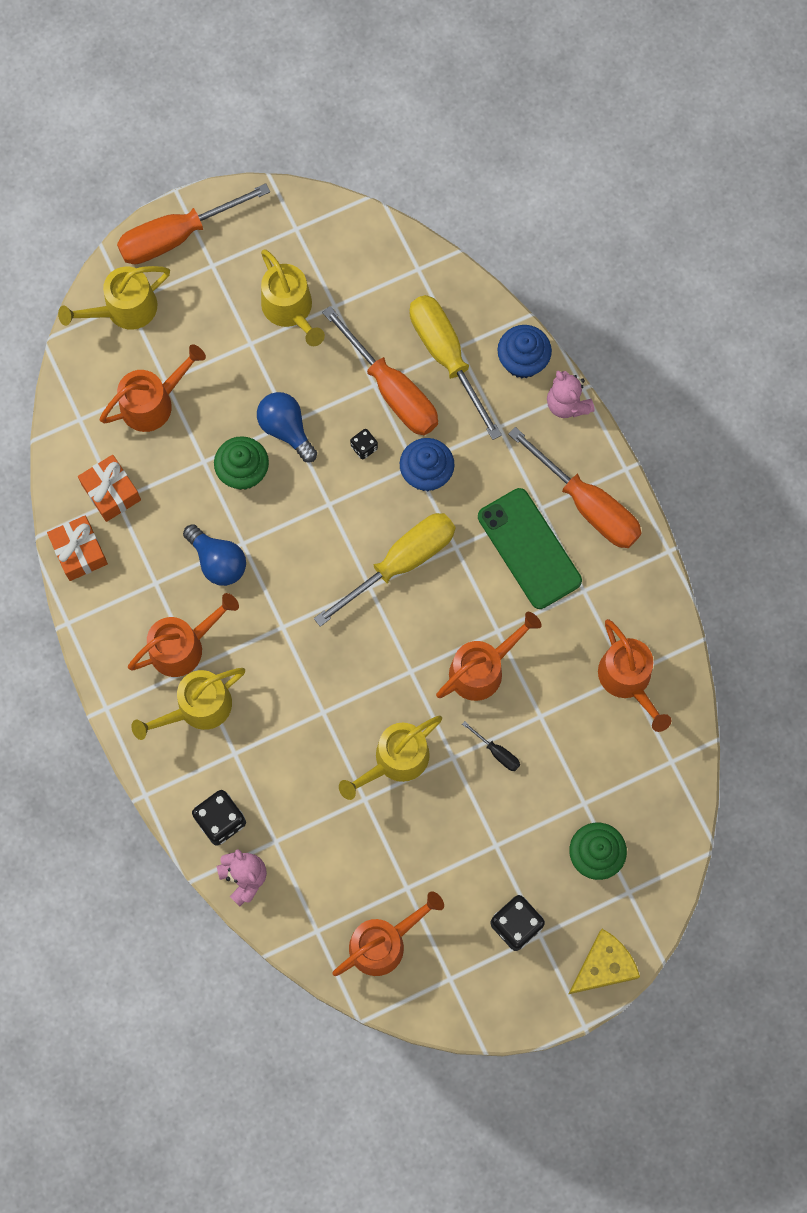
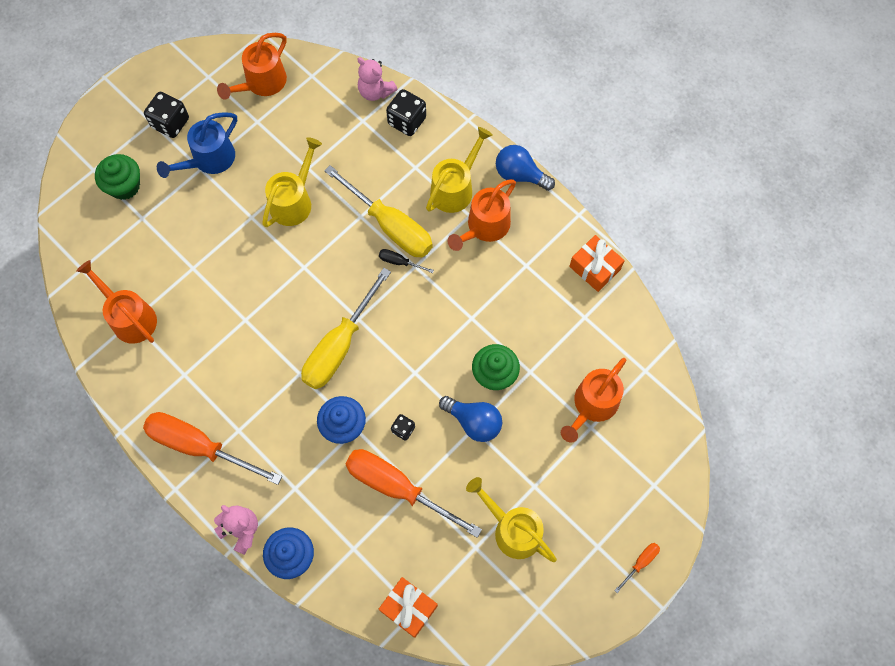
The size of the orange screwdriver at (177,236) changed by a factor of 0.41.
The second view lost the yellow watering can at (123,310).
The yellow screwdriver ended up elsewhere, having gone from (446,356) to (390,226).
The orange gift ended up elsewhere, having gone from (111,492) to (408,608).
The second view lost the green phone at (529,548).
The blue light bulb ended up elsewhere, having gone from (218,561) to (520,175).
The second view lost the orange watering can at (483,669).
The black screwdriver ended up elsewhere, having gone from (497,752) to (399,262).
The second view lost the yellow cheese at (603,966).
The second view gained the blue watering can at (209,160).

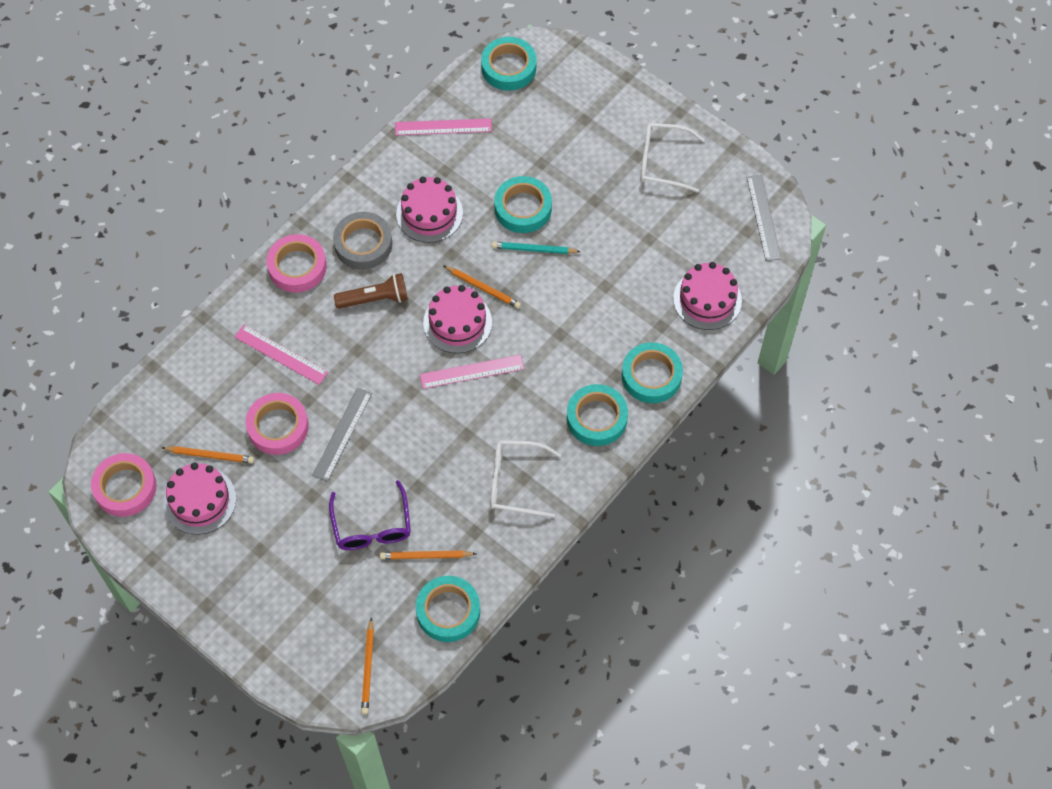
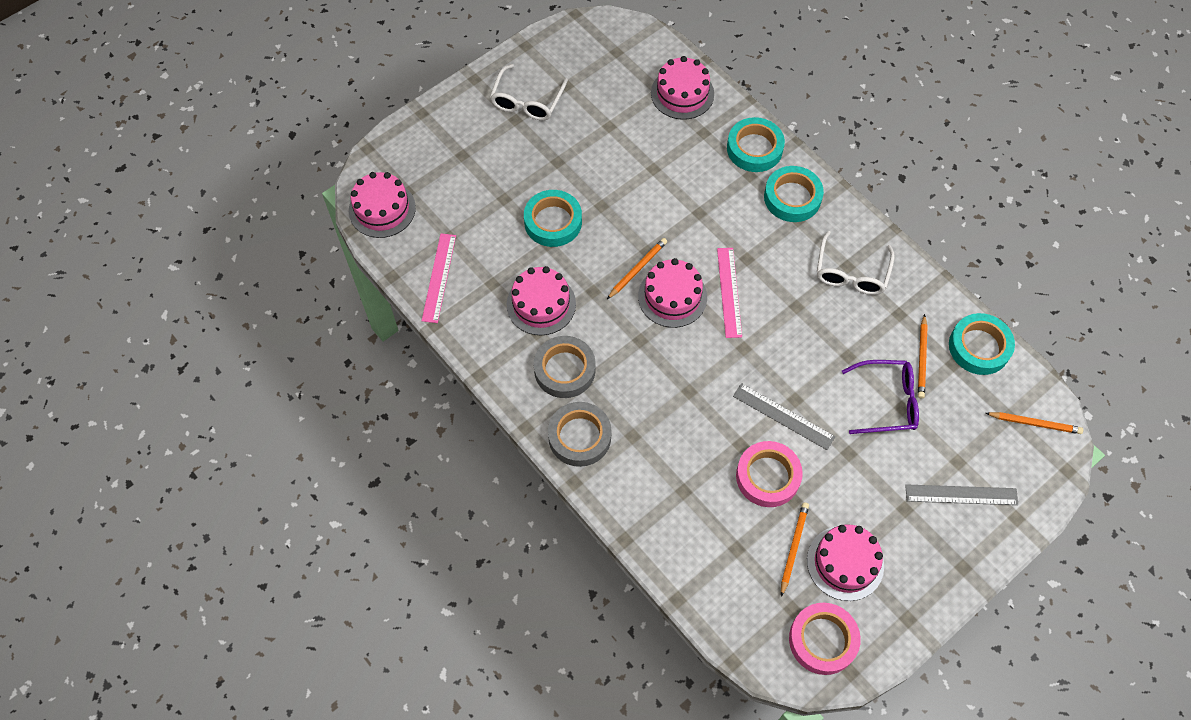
Where the turquoise tape stood at (508,67), the pink cake came to stand at (382,209).
The grey ruler ended up elsewhere, having gone from (763,217) to (961,494).
What was the pink tape at (297,267) turned into the grey tape at (579,437).
The second view lost the turquoise pencil at (534,249).
The second view lost the brown flashlight at (374,299).
The second view lost the pink ruler at (281,354).

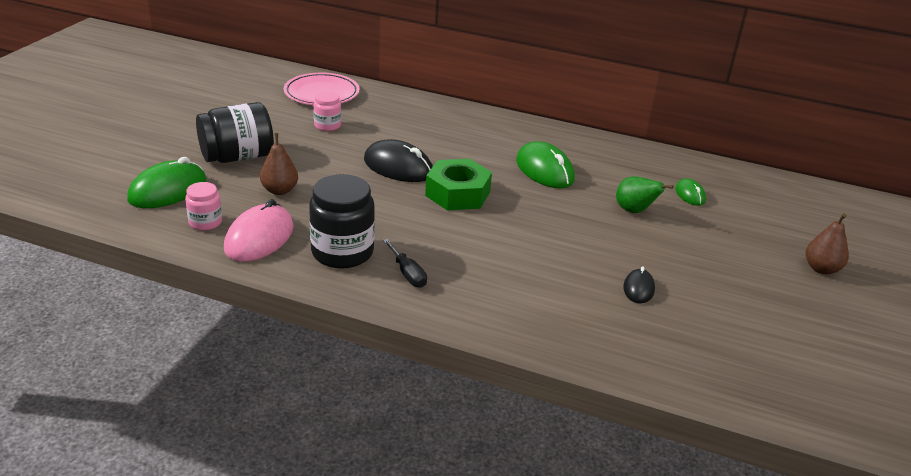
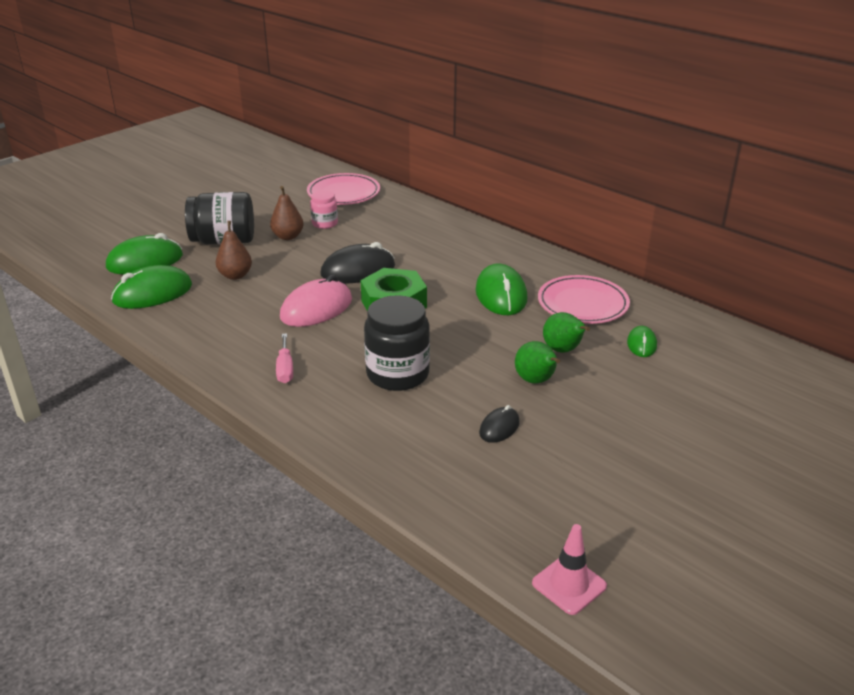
The black mouse at (398,167) ended up facing another way, 75 degrees counterclockwise from before.
The black jar ended up elsewhere, having gone from (342,252) to (397,374).
Where the pink jar stood at (205,222), the green mouse came to stand at (152,293).
The pink mouse ended up elsewhere, having gone from (259,238) to (316,309).
The brown pear ended up elsewhere, having gone from (821,269) to (288,236).
What was the black screwdriver at (407,274) turned into the pink screwdriver at (285,369).
The second view gained the pink plate at (582,304).
The second view gained the green pear at (536,381).
The second view gained the pink traffic cone at (569,584).

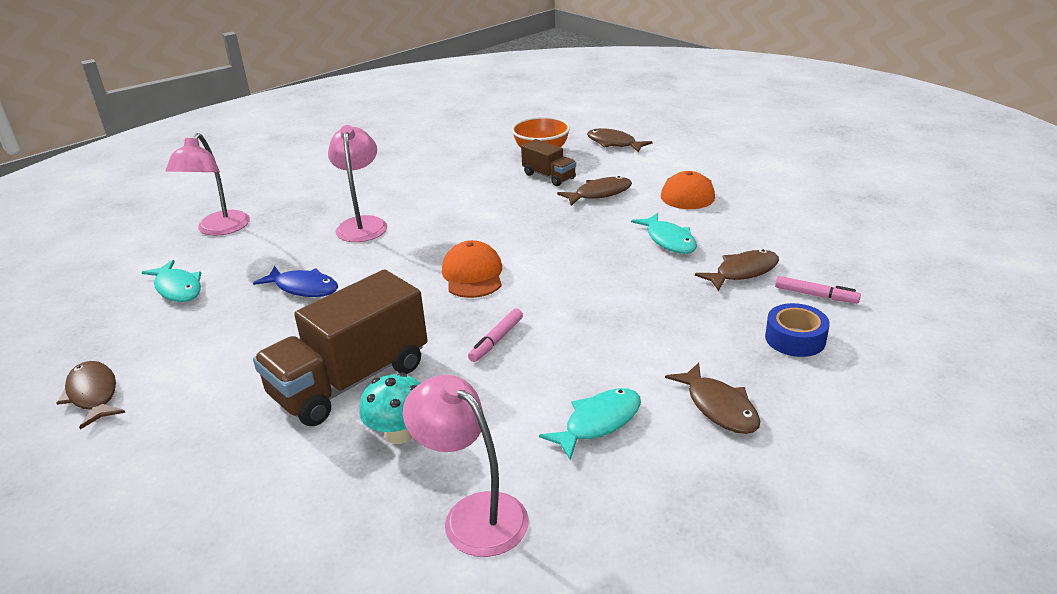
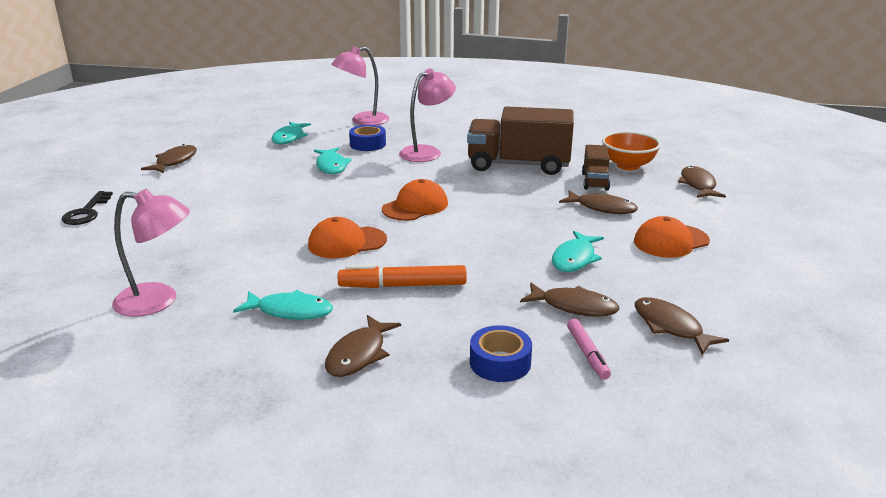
What was the blue fish at (303,288) turned into the turquoise fish at (331,166).
The brown truck ended up elsewhere, having gone from (350,381) to (518,165).
Where the pink marker stood at (497,340), the orange cap came to stand at (347,242).
The second view lost the turquoise mushroom at (399,433).
The pink lamp at (473,514) ended up facing another way, 90 degrees clockwise from before.
The second view gained the blue tape at (368,144).
The second view gained the black key at (87,212).
The second view gained the orange marker at (403,286).
The second view gained the brown fish at (670,327).

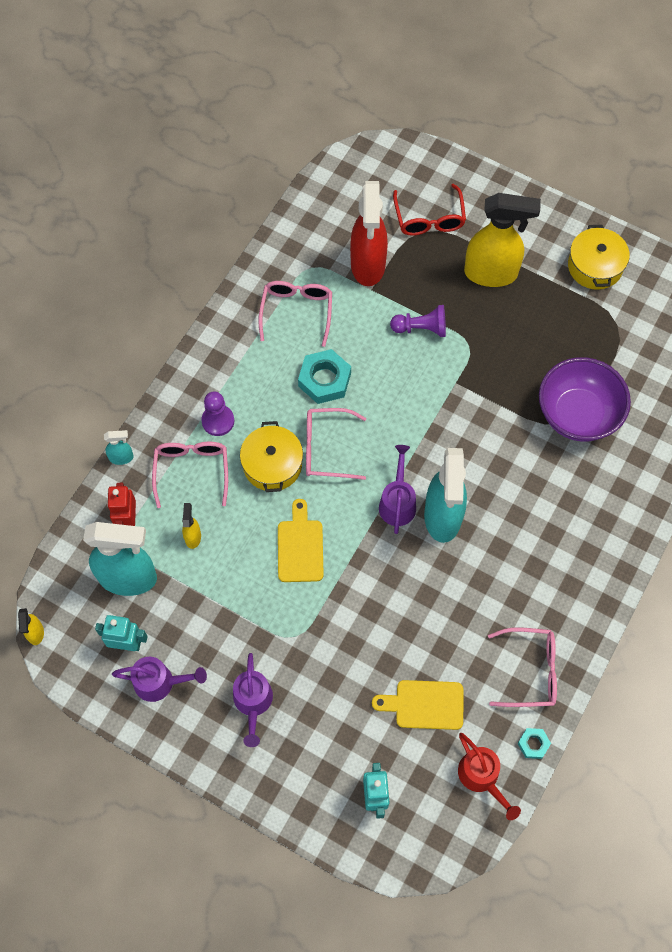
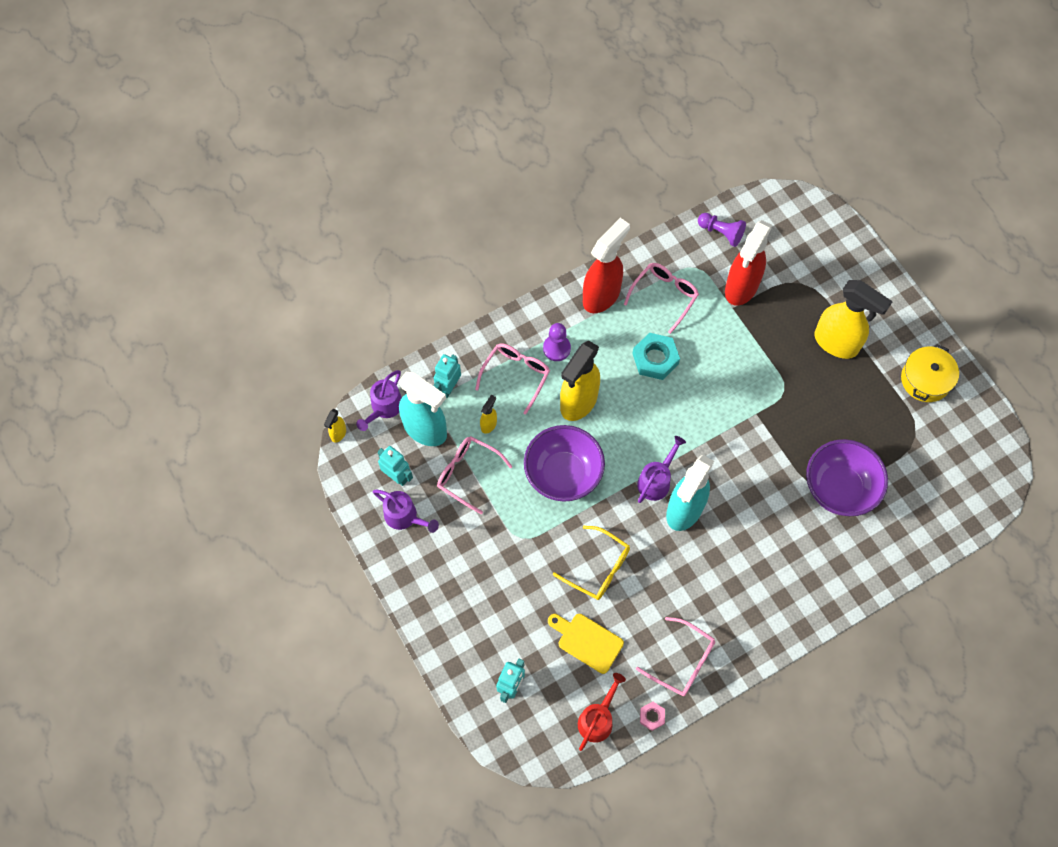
The second view lost the red glasses at (429,218).
The purple pawn ended up elsewhere, having gone from (421,328) to (721,233).
The pink glasses ended up elsewhere, having gone from (327,448) to (468,474).
Where the yellow pot stood at (272,464), the yellow spray bottle came to stand at (578,402).
The second view lost the turquoise spray bottle at (122,457).
What was the red robot at (127,521) turned into the turquoise robot at (448,387).
Where the yellow cutting board stood at (300,547), the purple bowl came to stand at (563,474).
The purple watering can ended up elsewhere, having gone from (253,703) to (384,408).
What was the turquoise nut at (533,744) turned into the pink nut at (652,716).
The red watering can at (482,778) ended up facing another way, 150 degrees counterclockwise from before.
The second view gained the red spray bottle at (602,295).
The second view gained the yellow glasses at (598,568).

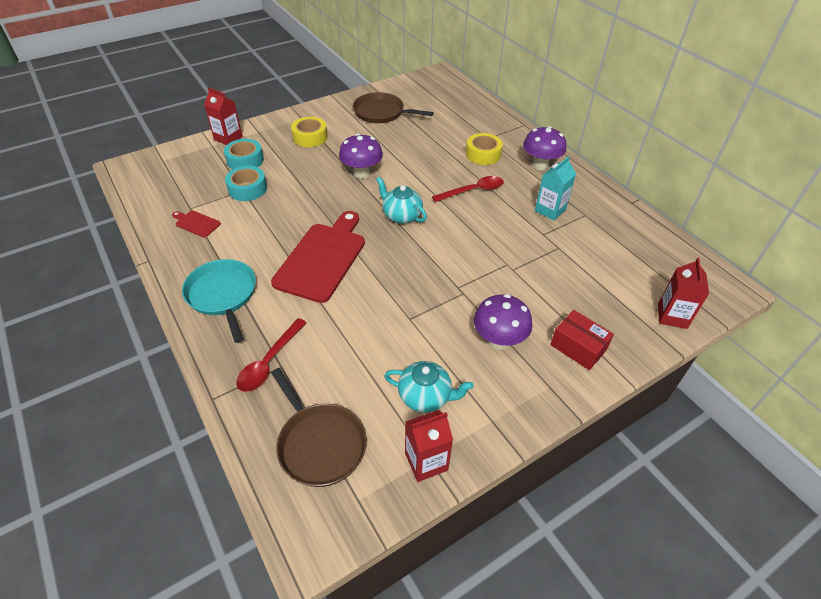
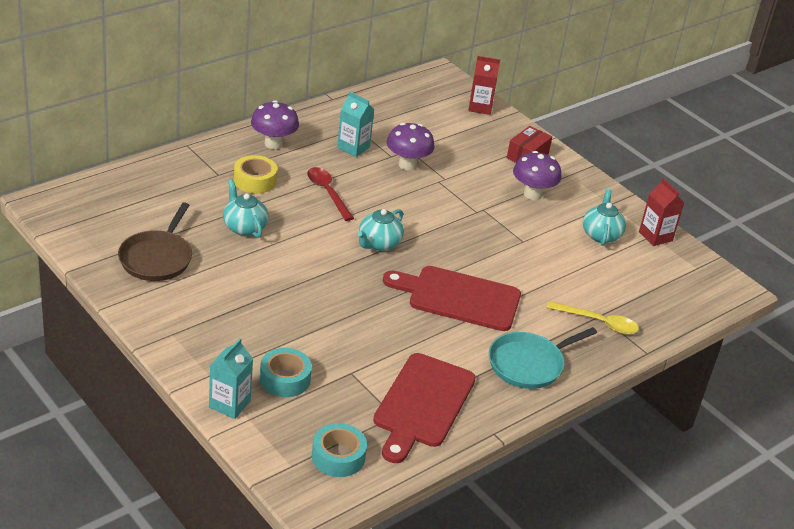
What was the red carton at (228,138) turned into the turquoise carton at (229,404).
The second view lost the yellow tape at (310,137).
The purple mushroom ended up elsewhere, having gone from (362,173) to (407,165).
The turquoise tape ended up elsewhere, having gone from (247,189) to (338,456).
The size of the red cutting board at (196,223) changed by a factor of 2.30.
What was the red spoon at (269,362) turned into the yellow spoon at (598,322).
The second view lost the brown pan at (320,444).
The second view gained the turquoise teapot at (244,227).

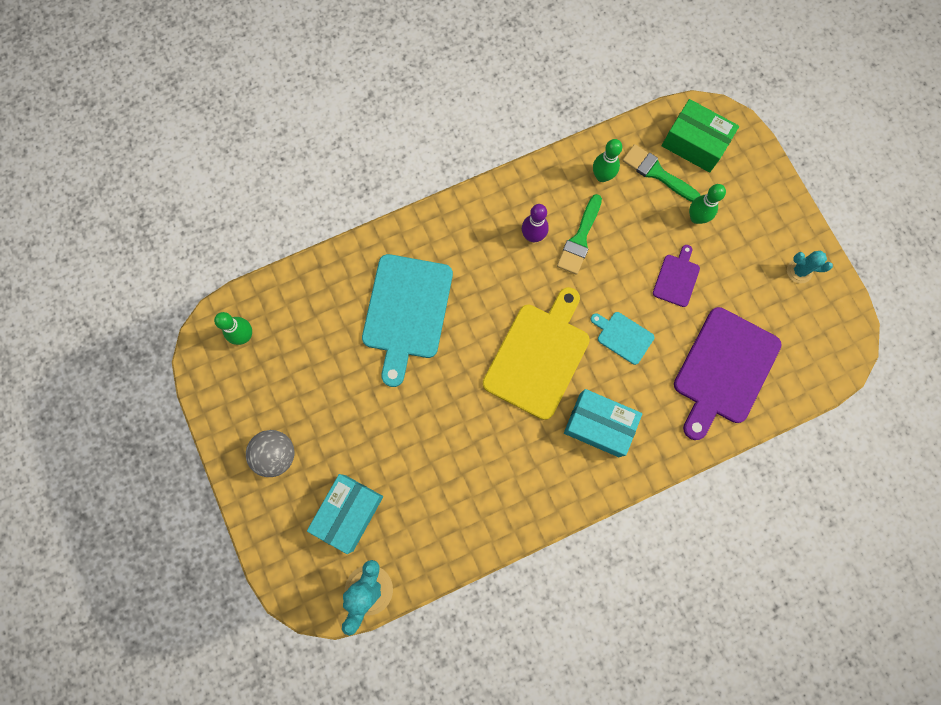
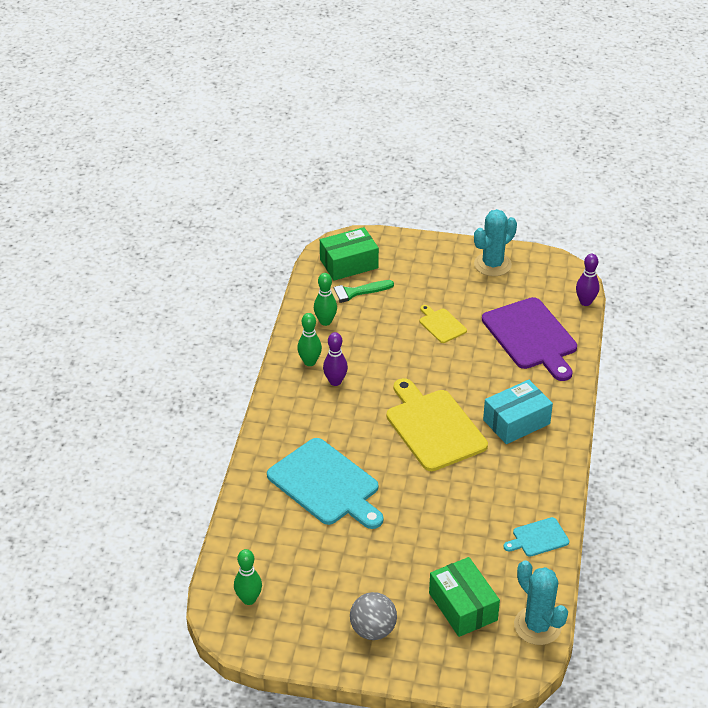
The green bowling pin ended up elsewhere, having gone from (696,217) to (309,362).
The second view lost the green brush at (579,239).
What was the purple cutting board at (676,278) turned into the yellow cutting board at (441,325).
The size of the turquoise cactus at (799,271) changed by a factor of 1.70.
The turquoise cutting board ended up elsewhere, having gone from (623,336) to (538,538).
What was the turquoise box at (348,512) turned into the green box at (463,606).
The second view gained the purple bowling pin at (585,302).

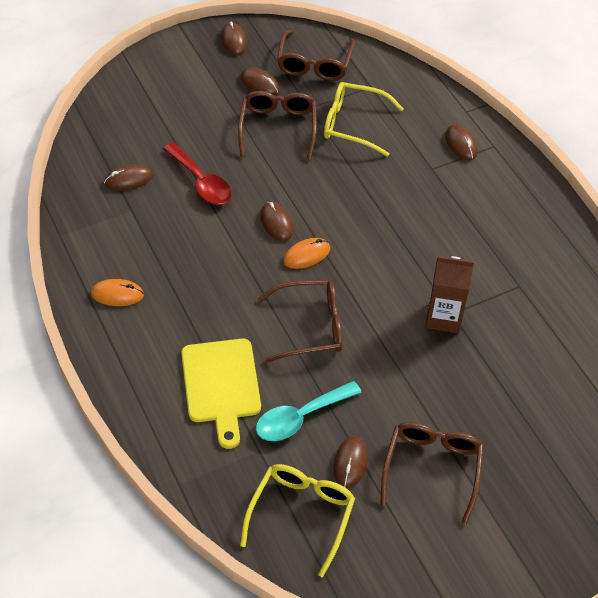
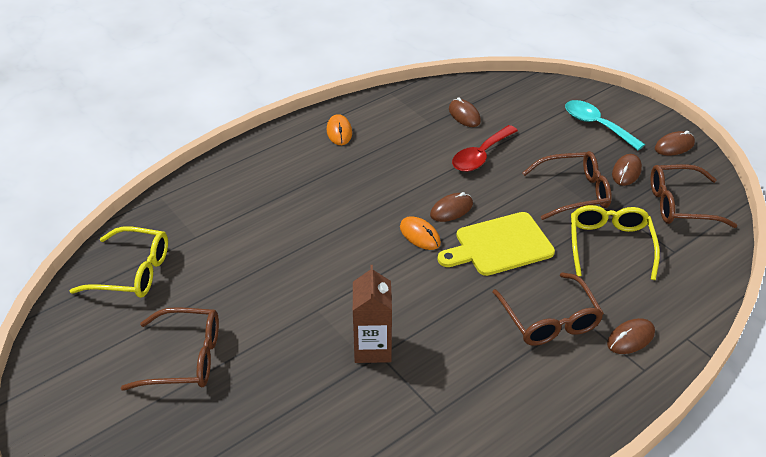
The brown glasses ended up elsewhere, having gone from (311,327) to (549,320).
The yellow cutting board ended up elsewhere, having gone from (221,385) to (499,245).
The turquoise spoon ended up elsewhere, having gone from (300,417) to (596,125).
The second view lost the brown mouse at (350,463).

